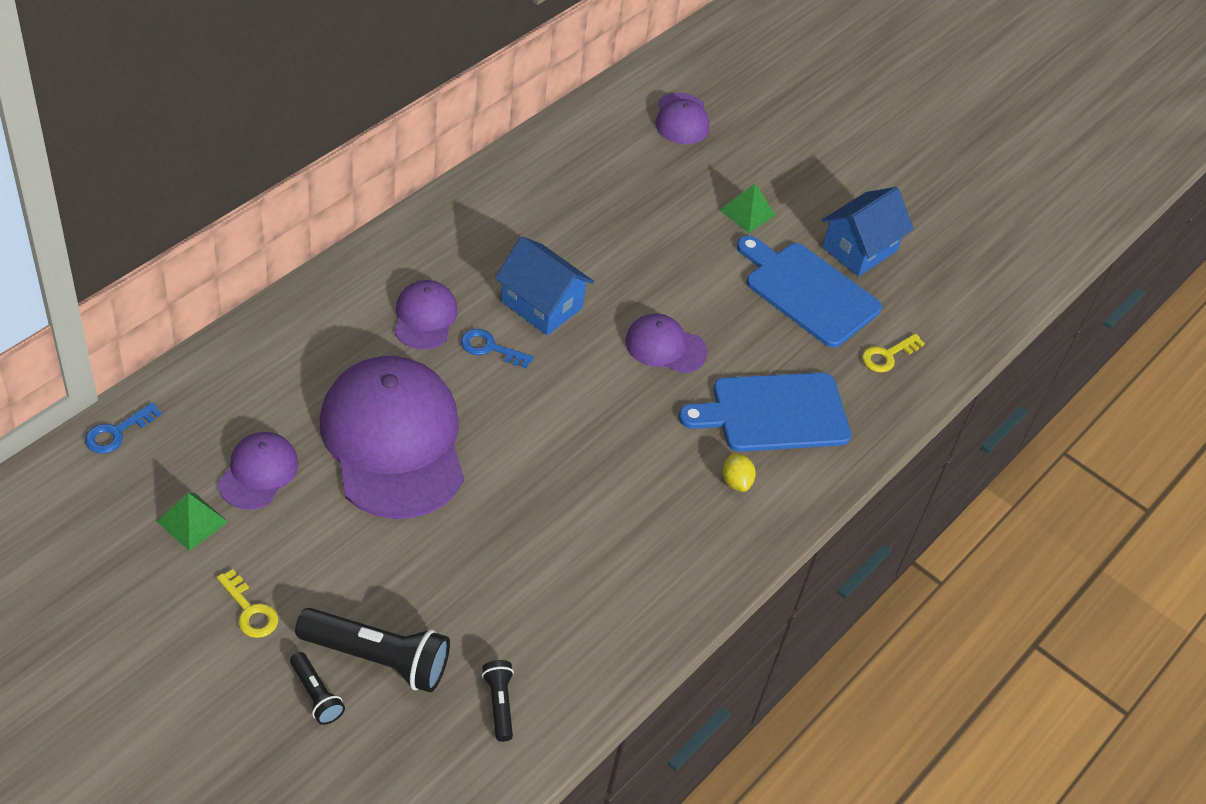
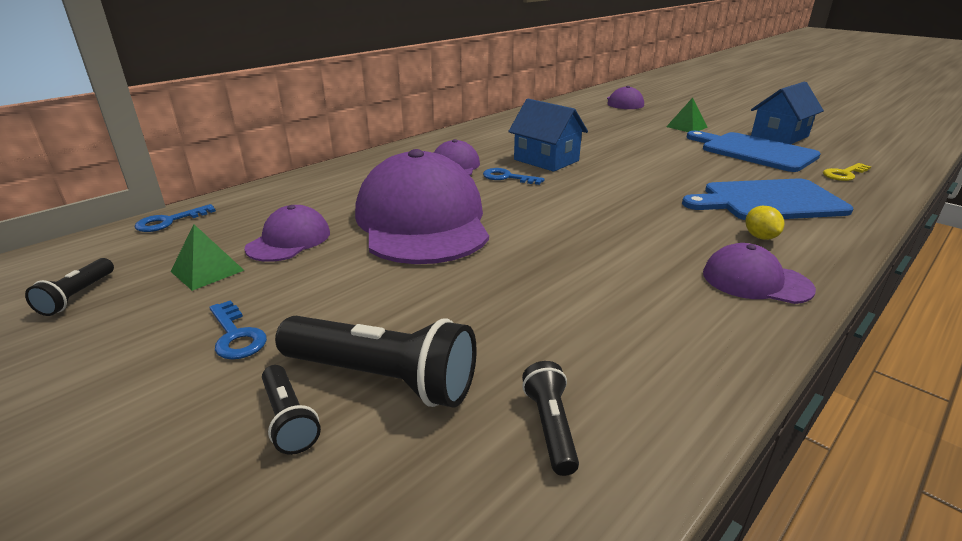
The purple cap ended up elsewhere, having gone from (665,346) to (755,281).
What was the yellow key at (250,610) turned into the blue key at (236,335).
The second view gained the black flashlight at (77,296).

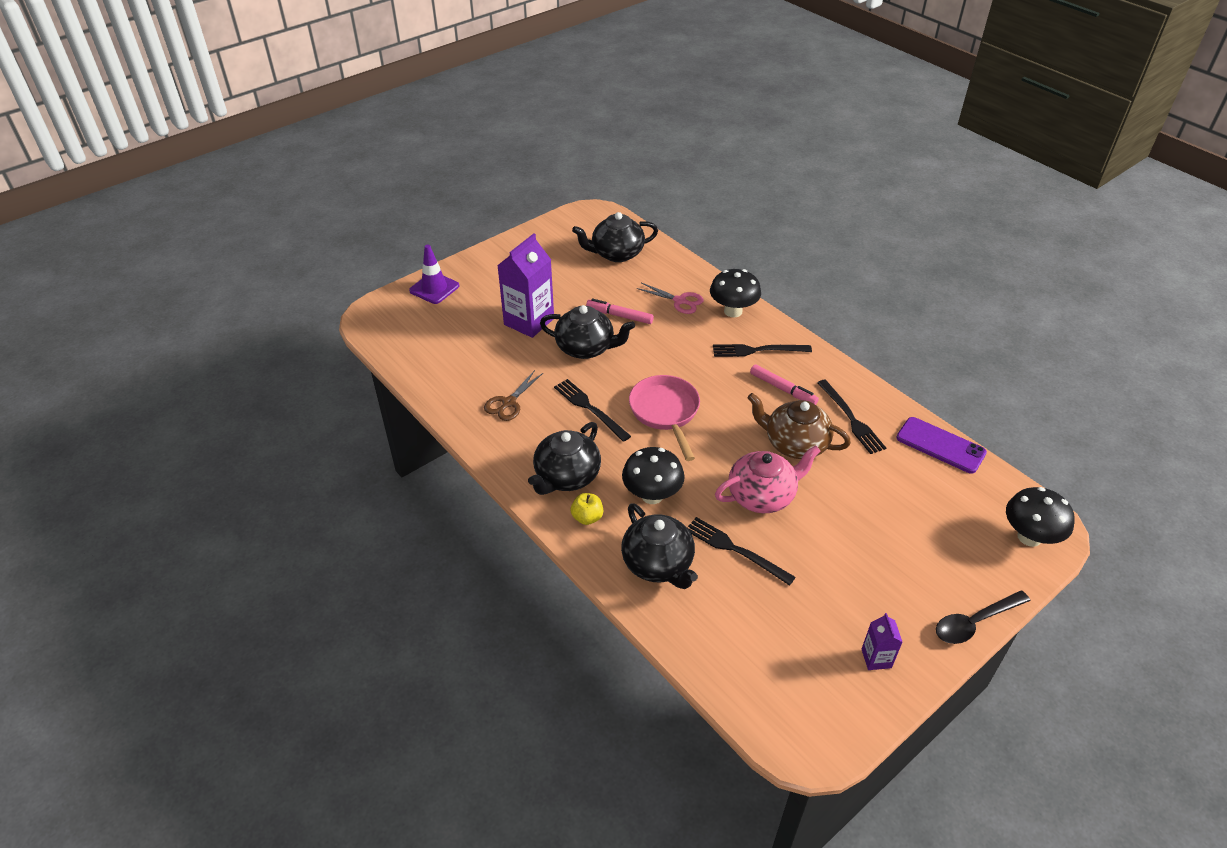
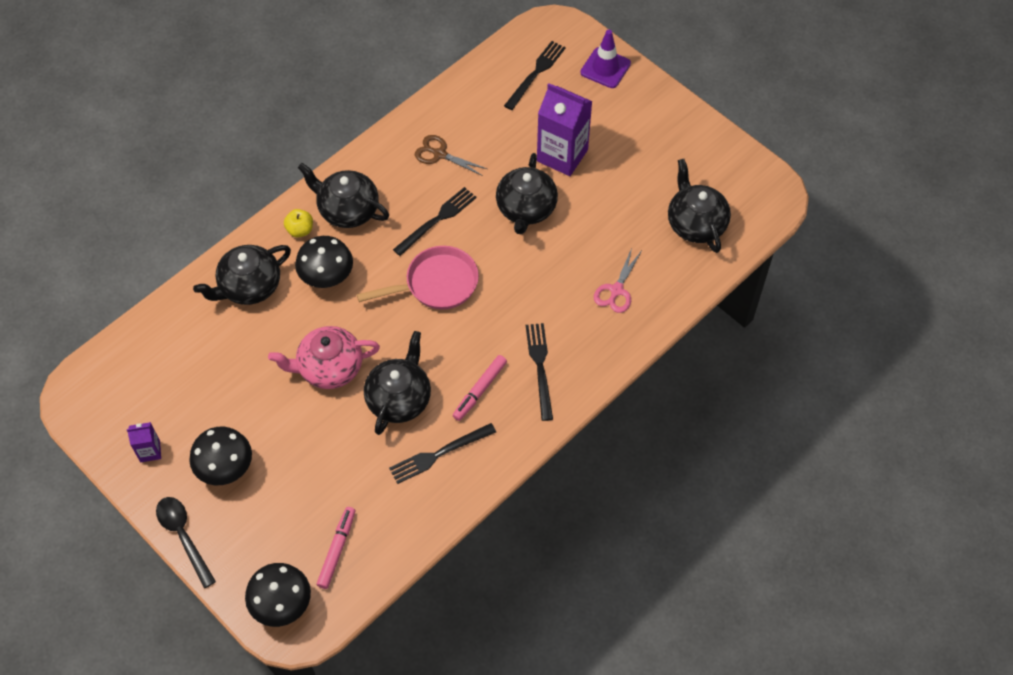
The black mushroom ended up elsewhere, having gone from (733,311) to (226,469).
The pink marker ended up elsewhere, having gone from (619,316) to (337,549).
What was the brown teapot at (795,444) turned into the black teapot at (399,398).
The second view lost the purple phone at (940,445).
The pink teapot at (762,496) ended up facing another way, 105 degrees clockwise from before.
The black fork ended up elsewhere, having gone from (736,550) to (536,74).

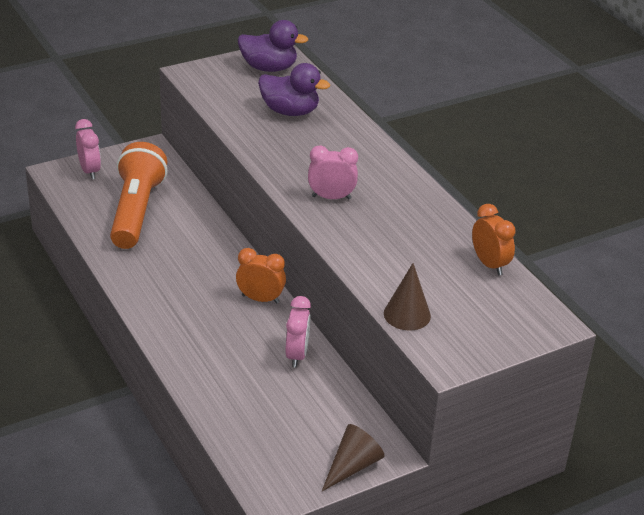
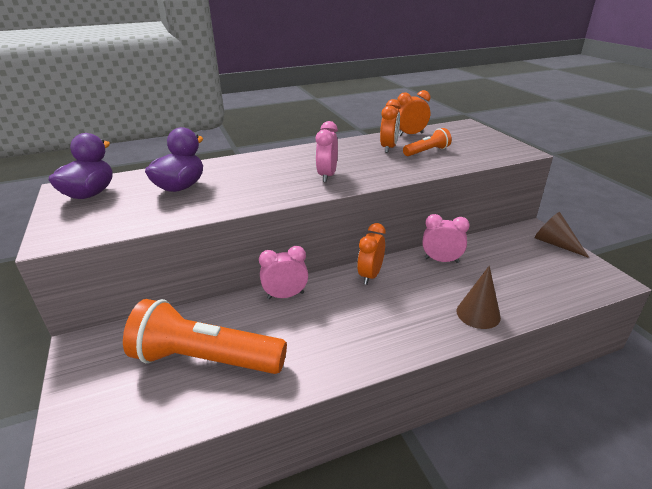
The pink clock ended up elsewhere, having gone from (90,171) to (285,295).
The brown cone ended up elsewhere, having gone from (407,314) to (478,314).
The second view gained the orange clock at (389,148).
The second view gained the orange flashlight at (427,151).

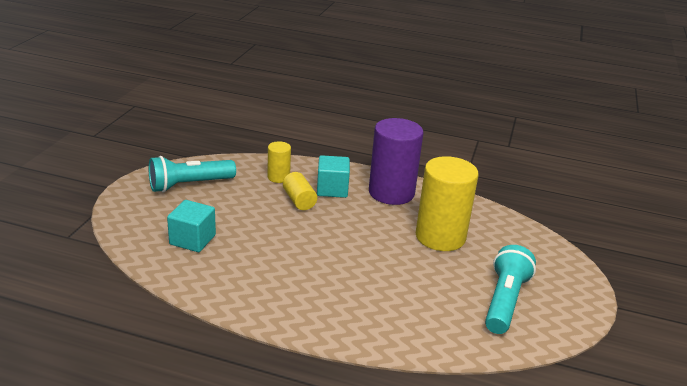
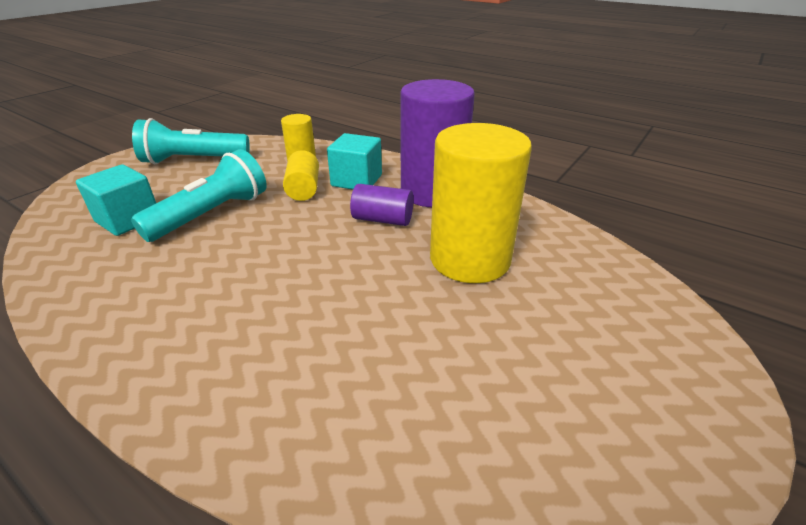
The turquoise flashlight ended up elsewhere, having gone from (504,301) to (212,214).
The second view gained the purple cylinder at (382,219).

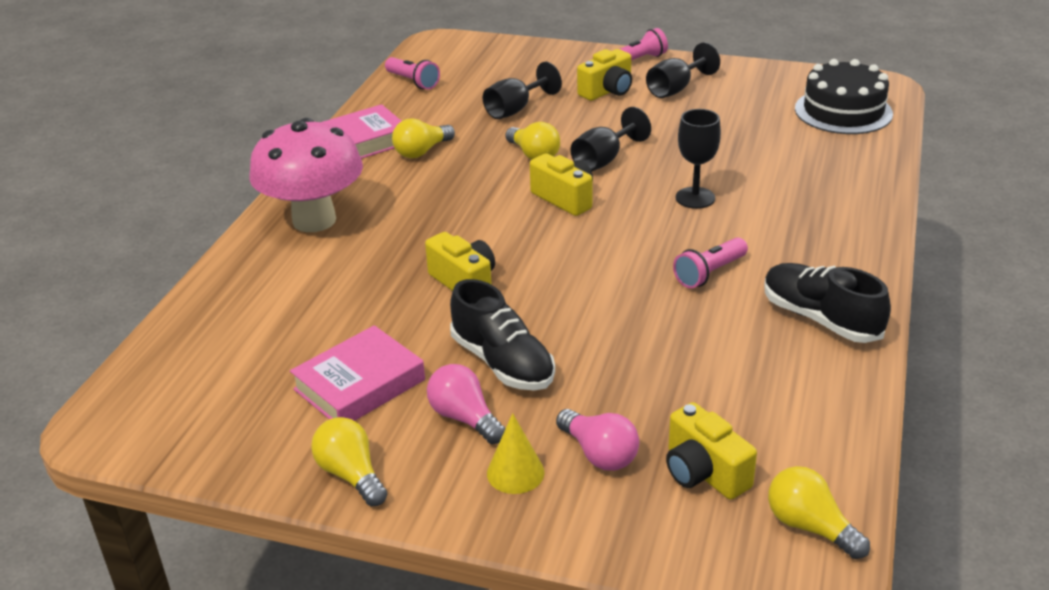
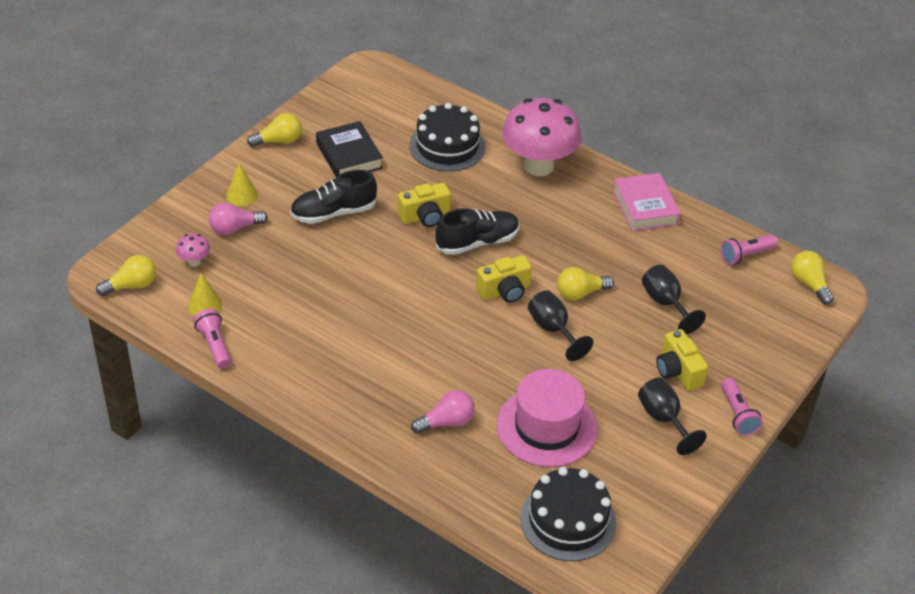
The second view lost the black goblet at (695,198).
The yellow light bulb ended up elsewhere, having gone from (421,151) to (809,284).
The pink flashlight ended up elsewhere, having gone from (709,273) to (214,345).
The black shoe ended up elsewhere, having gone from (820,319) to (477,242).
What was the pink book at (359,385) turned into the black book at (349,156).
The pink light bulb ended up elsewhere, having gone from (464,418) to (446,422).
Where the yellow camera stood at (704,473), the pink mushroom came to stand at (194,262).
The second view gained the black cake at (447,146).
The second view gained the yellow cone at (205,305).
The second view gained the pink hat at (546,427).

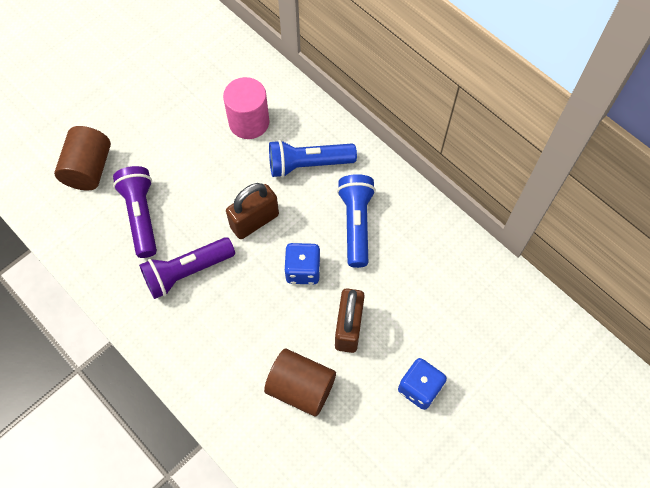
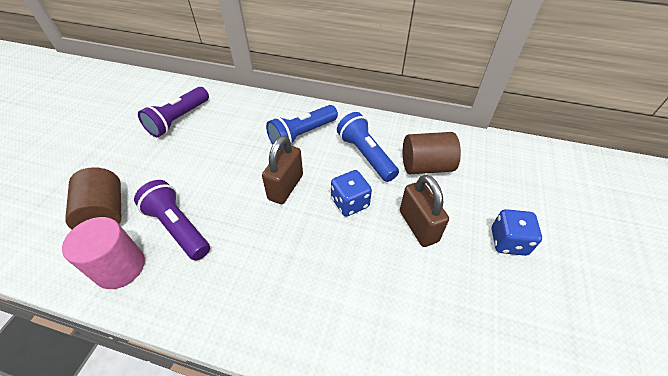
The pink cylinder ended up elsewhere, having gone from (249,122) to (120,267).
The purple flashlight ended up elsewhere, having gone from (187,272) to (178,120).
The brown cylinder ended up elsewhere, having gone from (301,387) to (426,166).

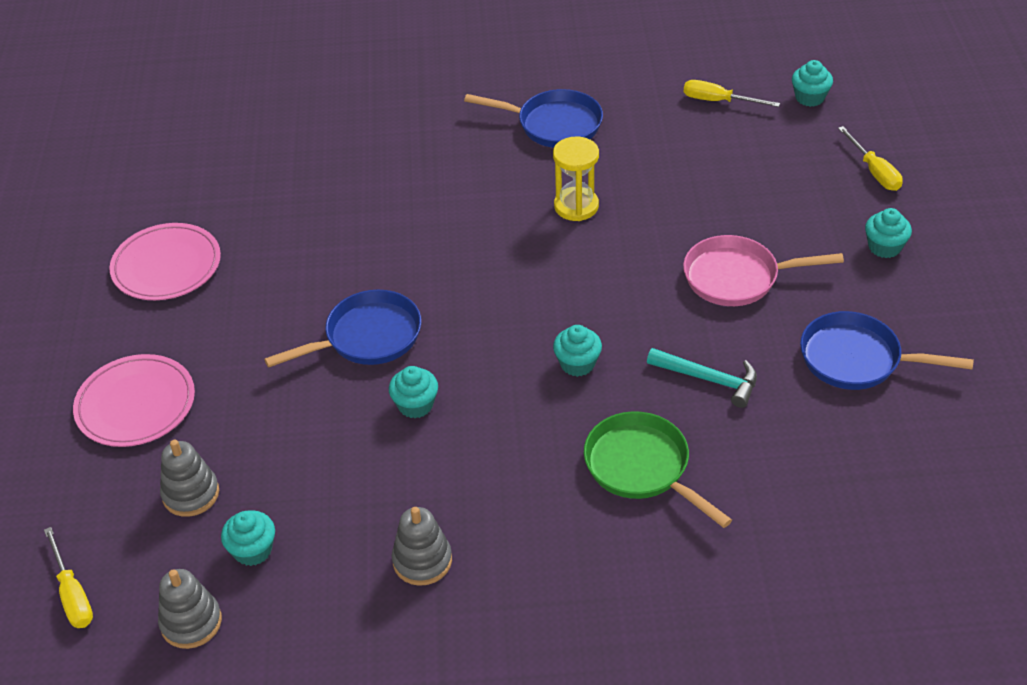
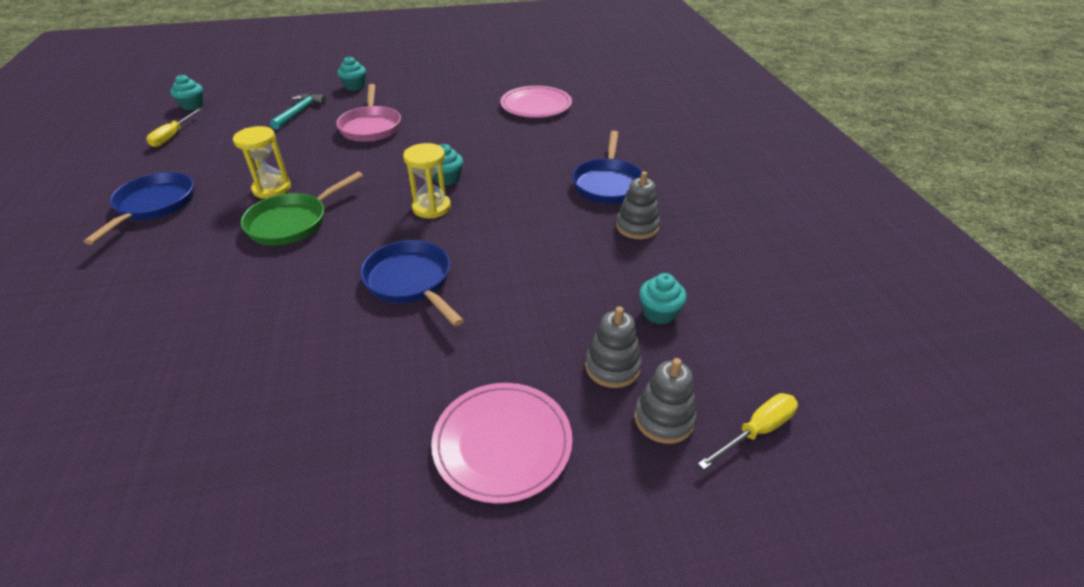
The second view lost the yellow screwdriver at (874,171).
The pink plate ended up elsewhere, having gone from (166,266) to (536,105).
The blue pan ended up elsewhere, having gone from (857,359) to (608,184).
The turquoise hammer ended up elsewhere, having gone from (709,379) to (299,112).
The second view lost the turquoise cupcake at (415,405).
The green pan ended up elsewhere, having gone from (642,467) to (292,222).
The grey stacking toy ended up elsewhere, having gone from (191,622) to (664,419).
The second view gained the yellow hourglass at (431,207).

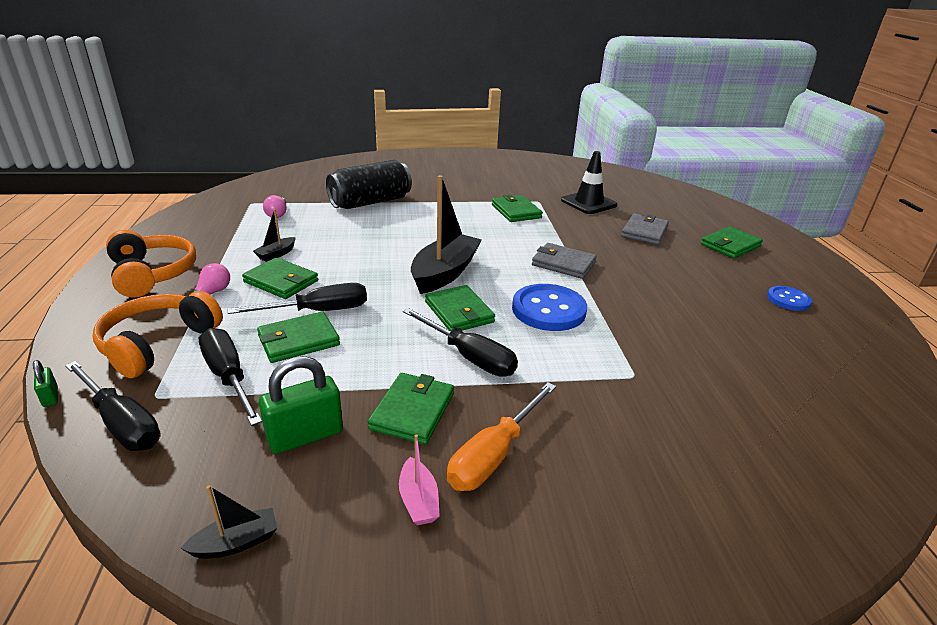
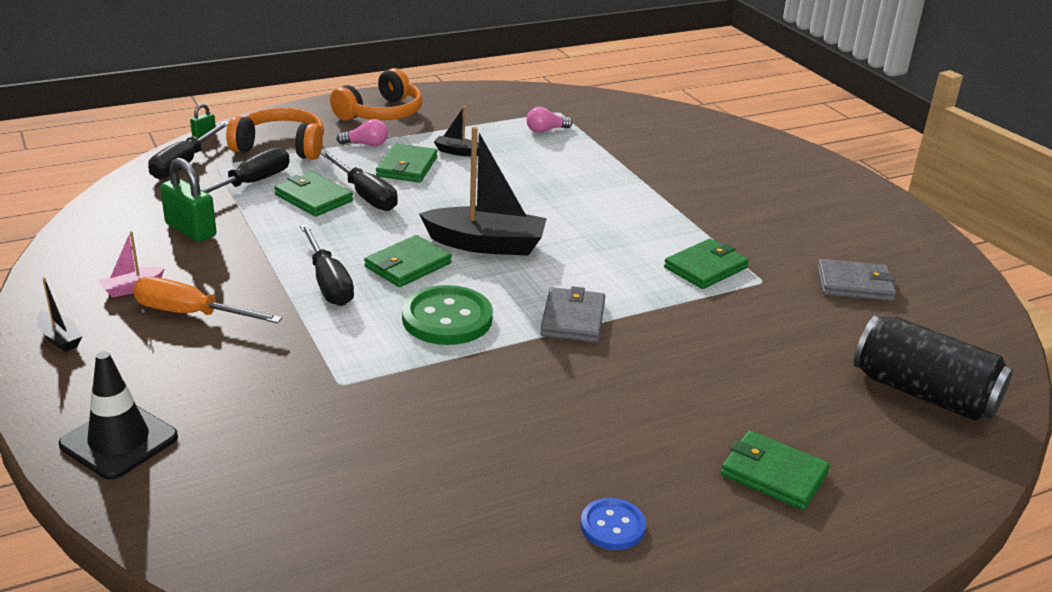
The black traffic cone ended up elsewhere, having gone from (588,203) to (119,441).
The black can ended up elsewhere, having gone from (370,202) to (923,393).
The grey wallet ended up elsewhere, having gone from (644,232) to (854,284).
What was the blue button at (548,310) turned into the green button at (447,318).
The black screwdriver at (469,357) ended up facing another way, 45 degrees counterclockwise from before.
The second view lost the green wallet at (413,411).
The black boat ended up elsewhere, having gone from (236,543) to (60,338).

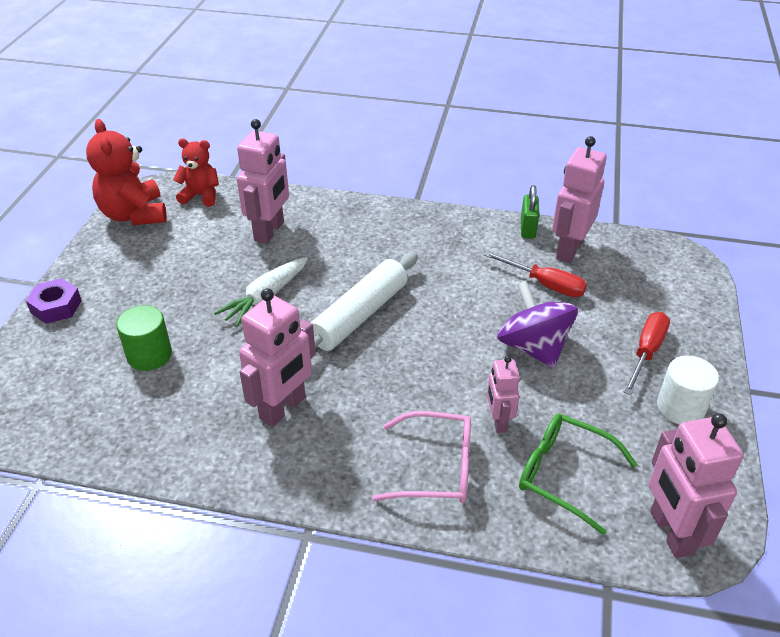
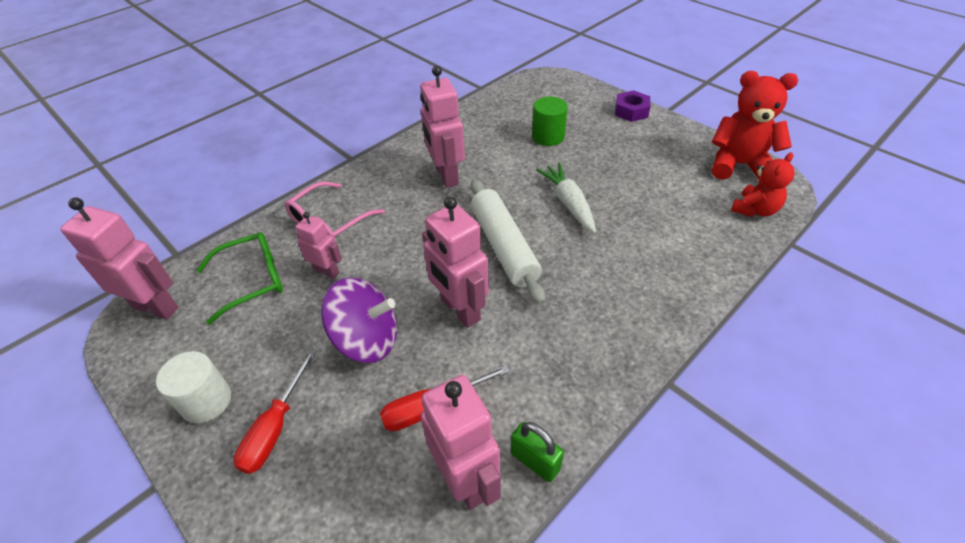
The pink robot ended up elsewhere, having gone from (269,231) to (460,310).
The red screwdriver at (646,352) ended up facing another way, 45 degrees clockwise from before.

